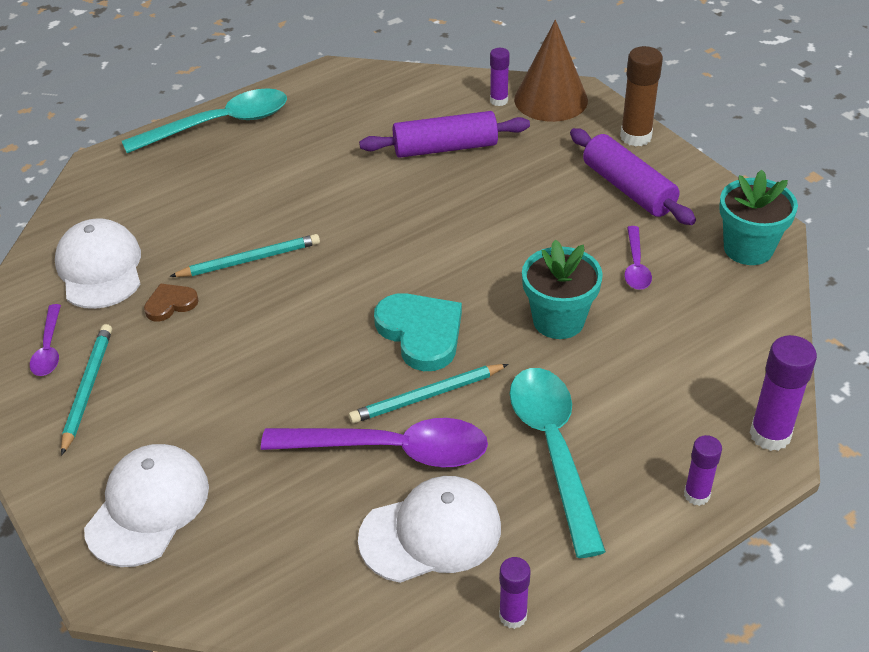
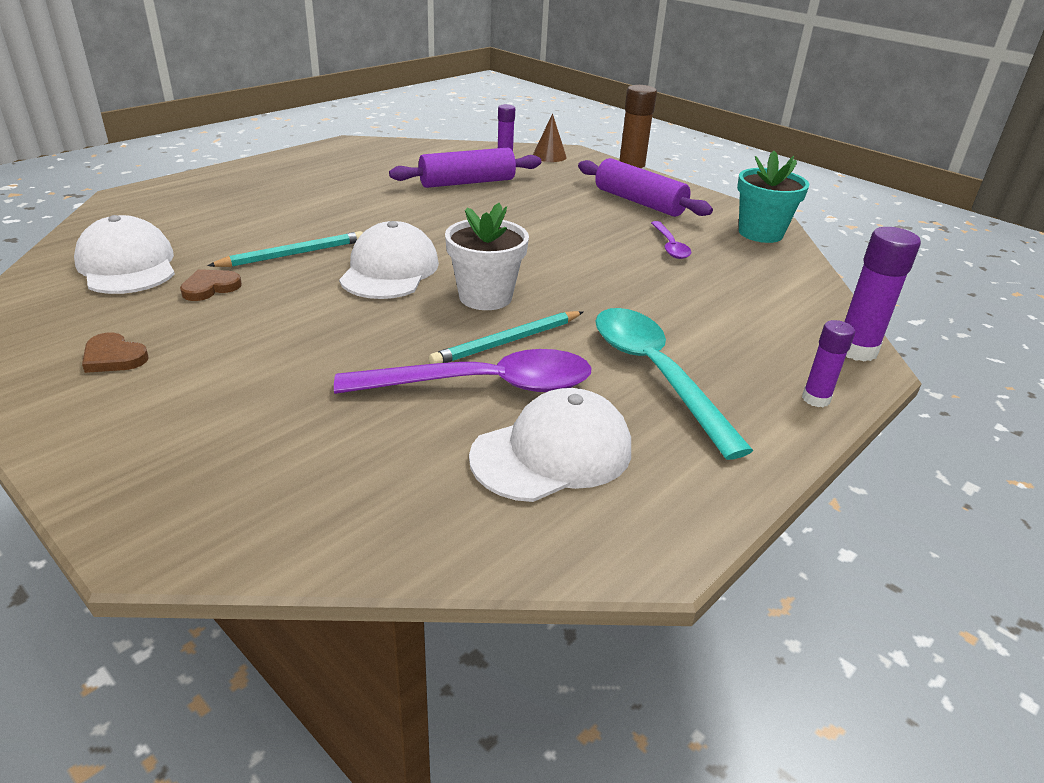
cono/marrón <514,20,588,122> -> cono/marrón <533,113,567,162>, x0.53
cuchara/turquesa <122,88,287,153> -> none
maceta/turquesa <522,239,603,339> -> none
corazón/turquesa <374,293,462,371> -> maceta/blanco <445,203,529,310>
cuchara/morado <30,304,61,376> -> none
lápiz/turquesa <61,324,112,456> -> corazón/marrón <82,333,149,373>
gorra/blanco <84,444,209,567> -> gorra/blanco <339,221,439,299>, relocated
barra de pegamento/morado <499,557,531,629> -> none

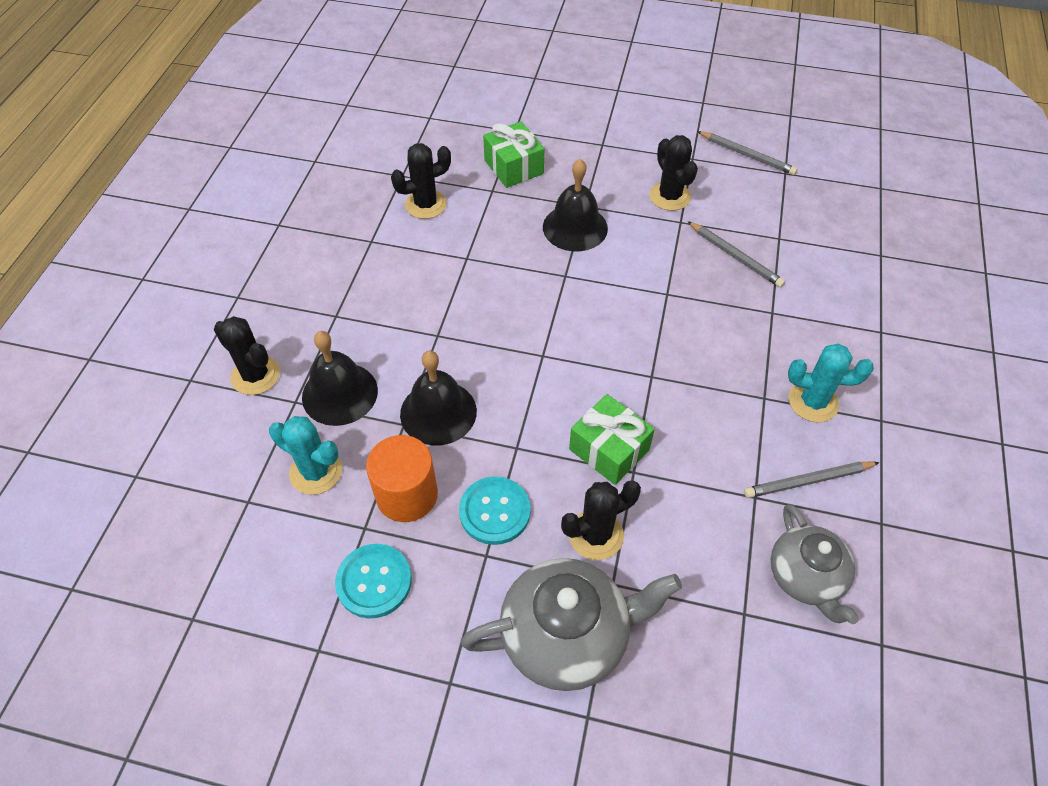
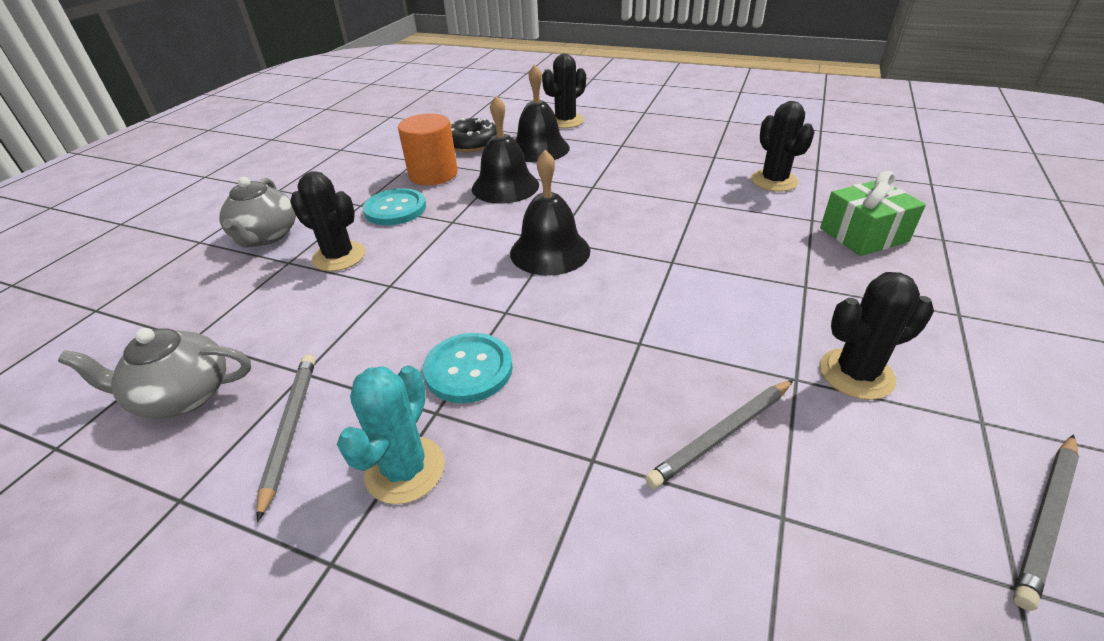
campana/negro <543,159,608,251> -> campana/negro <510,150,590,276>, relocated
regalo/verde <569,394,655,485> -> none
cactus/turquesa <269,416,342,495> -> rosquilla/negro <450,118,497,152>
cactus/negro <561,480,641,560> -> cactus/negro <290,172,365,271>, 45 degrees counterclockwise
botón/turquesa <335,544,412,618> -> botón/turquesa <423,333,513,403>, relocated
tetera/gris <461,558,682,691> -> tetera/gris <219,177,296,248>, x0.66

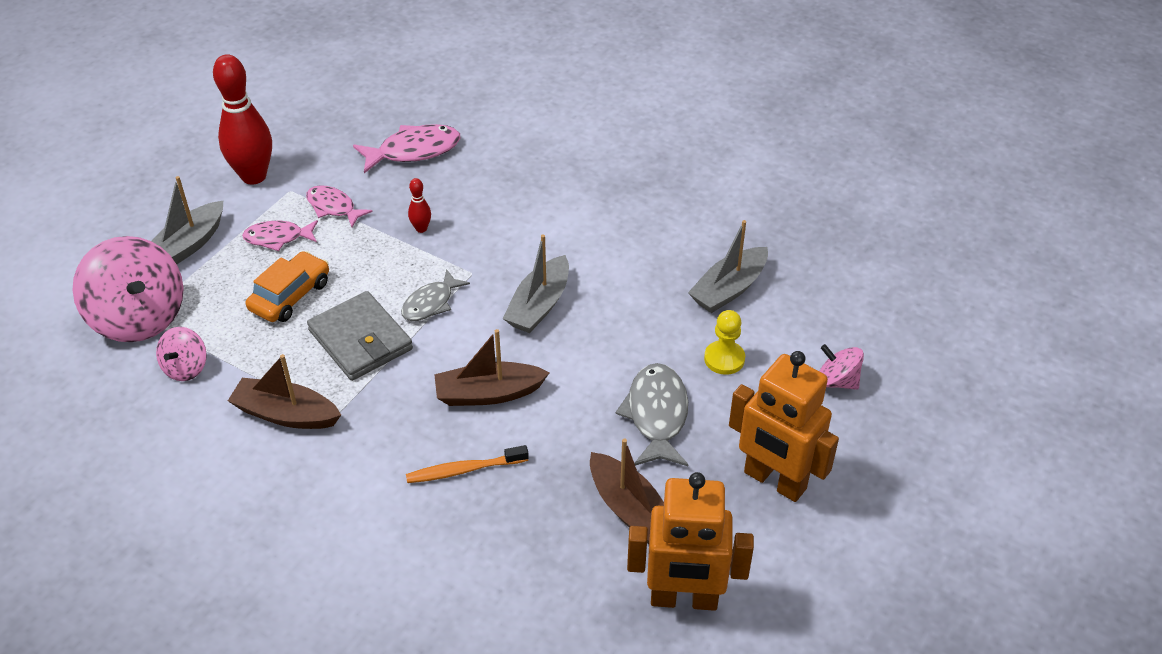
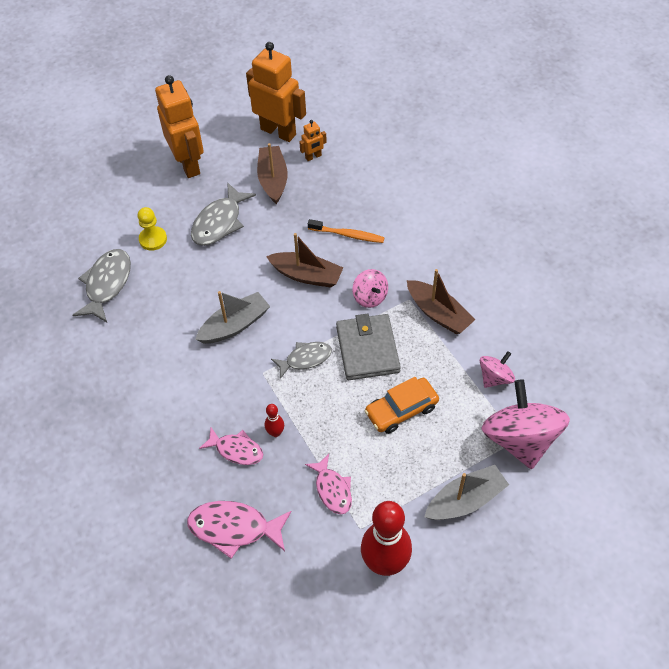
pez/rosa <242,220,318,251> -> pez/rosa <199,427,263,465>, relocated
barco/gris <688,220,768,313> -> pez/gris <73,249,131,322>
peonza/rosa <820,344,864,390> -> peonza/rosa <353,269,388,308>, relocated
none -> robot/naranja <299,120,327,161>

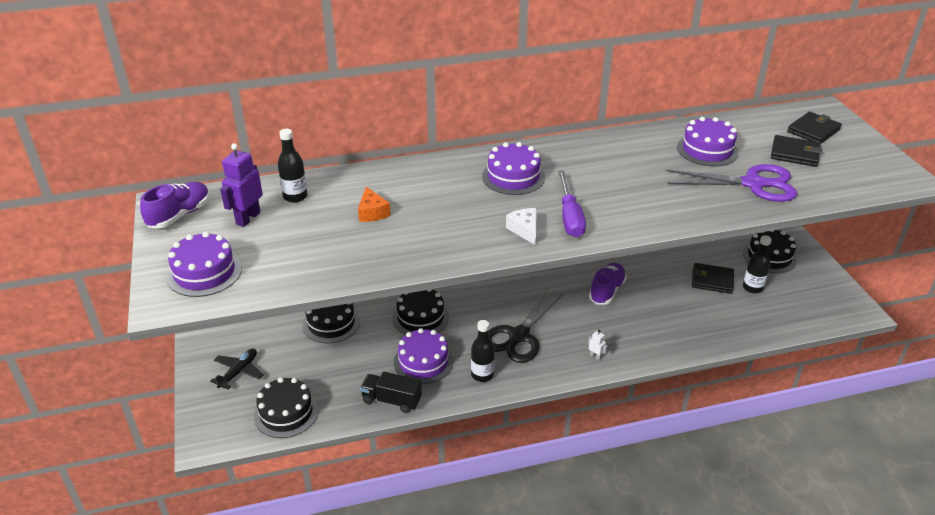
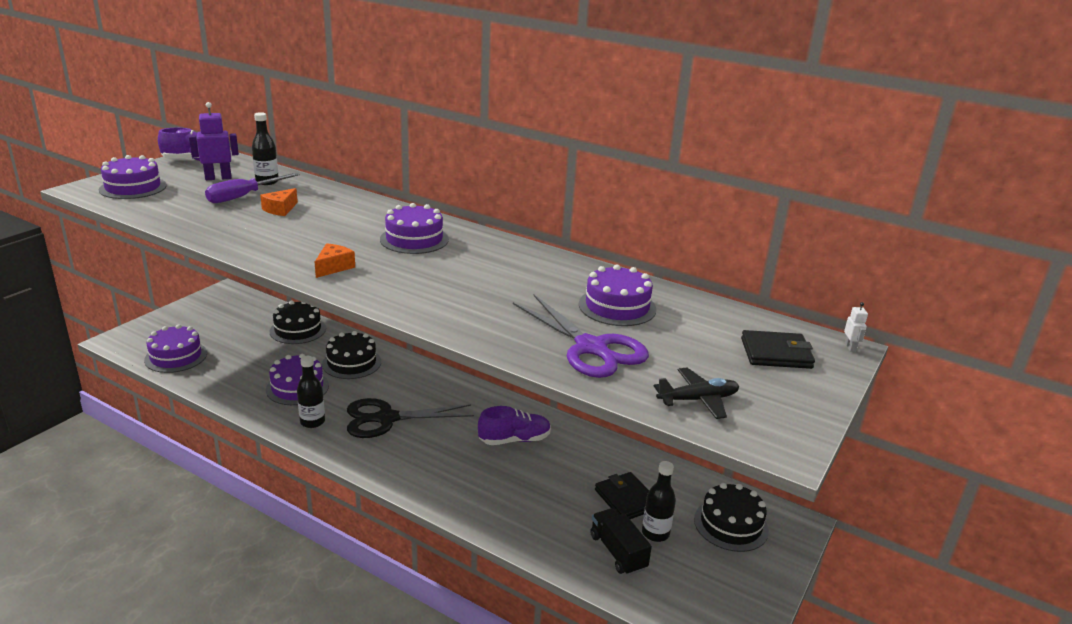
cartera/negro <771,135,822,167> -> none
destornillador/morado <558,171,586,237> -> destornillador/morado <205,173,300,203>, relocated
queso/blanco <506,208,537,245> -> queso/naranja <315,243,355,278>
robot/blanco <588,330,608,361> -> robot/blanco <844,302,868,352>, relocated
avión/negro <210,348,264,390> -> avión/negro <654,368,739,419>, relocated
camión/negro <360,371,422,413> -> camión/negro <590,508,652,575>, relocated
tarta/negro <254,377,318,438> -> tarta/morado <144,324,207,373>

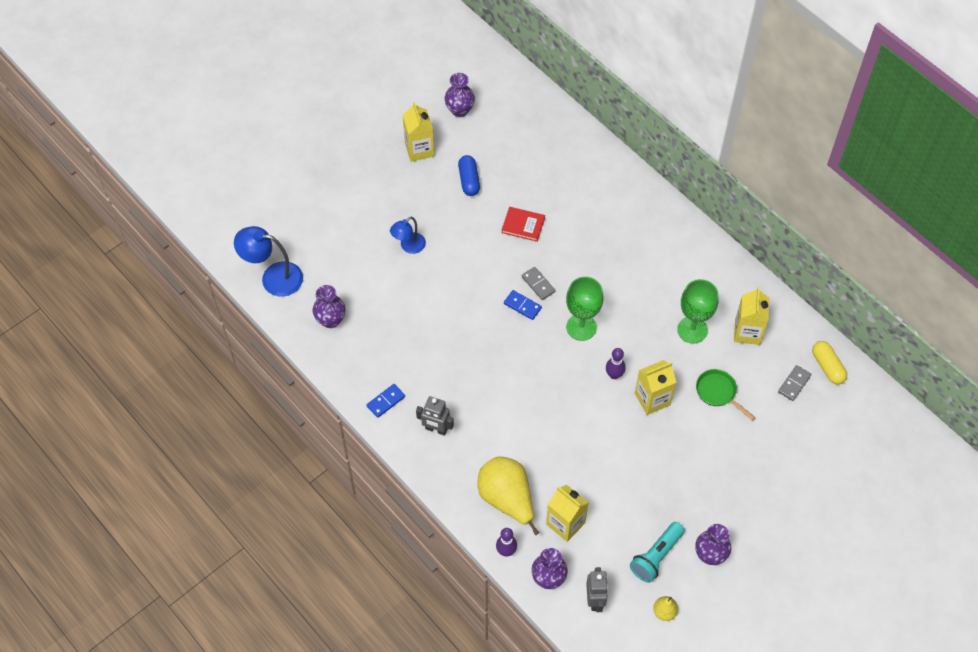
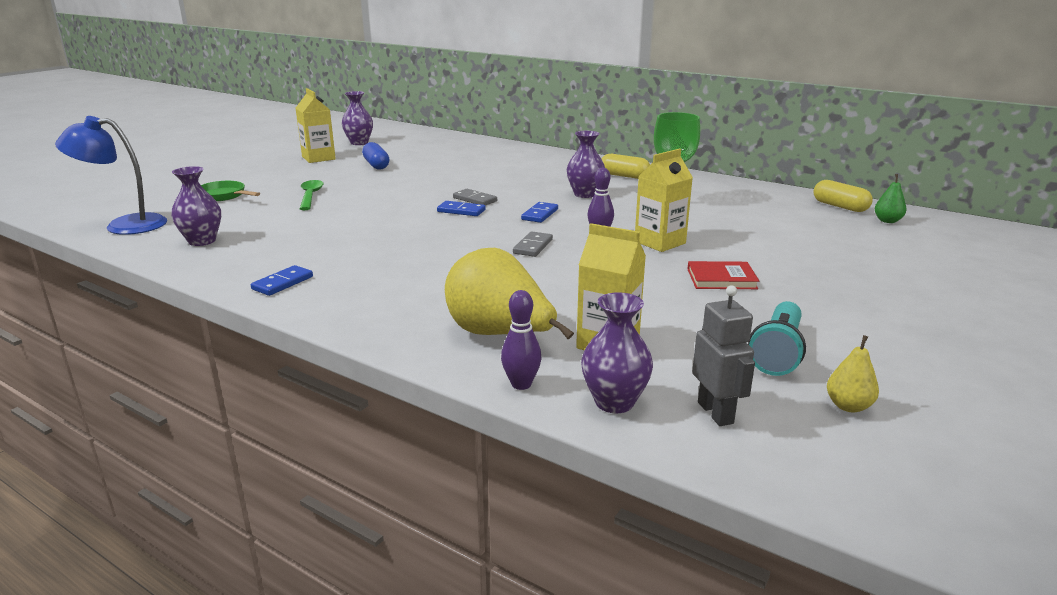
libro/rojo <501,207,545,242> -> libro/rojo <687,261,759,289>, relocated
lámpara/azul <390,217,426,254> -> cuchara/verde <300,180,323,210>
copa/verde <566,277,604,341> -> ficha de dominó/azul <521,202,558,223>
cartón de leche/amarillo <734,287,769,345> -> none
ficha de dominó/gris <778,365,812,401> -> ficha de dominó/gris <513,231,553,257>, relocated
sartén/verde <696,369,755,421> -> sartén/verde <201,181,260,201>, relocated
robot/gris <416,396,454,436> -> none
florero/morado <695,524,731,565> -> florero/morado <567,131,605,198>, relocated
none -> cápsula/amarillo <601,154,650,179>
none -> pera/verde <874,174,907,223>

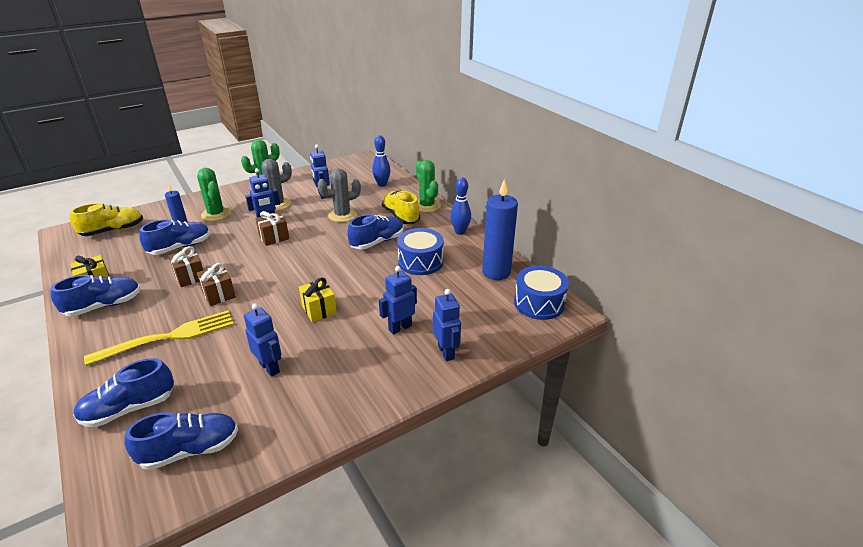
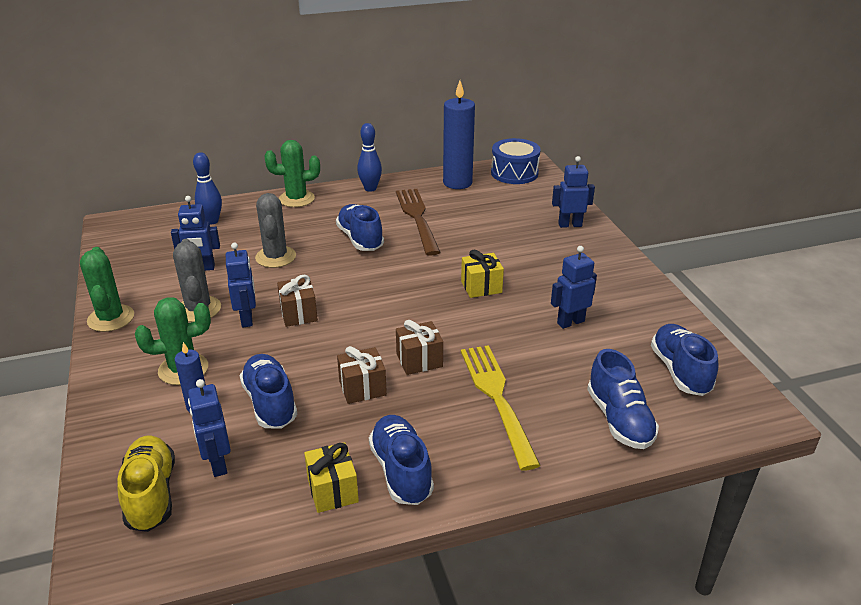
zapato/amarillo <382,191,420,224> -> none
tambor/azul <397,228,444,275> -> tenedor/marrón <396,189,440,256>
robot/azul <379,266,417,335> -> robot/azul <188,379,231,477>, relocated

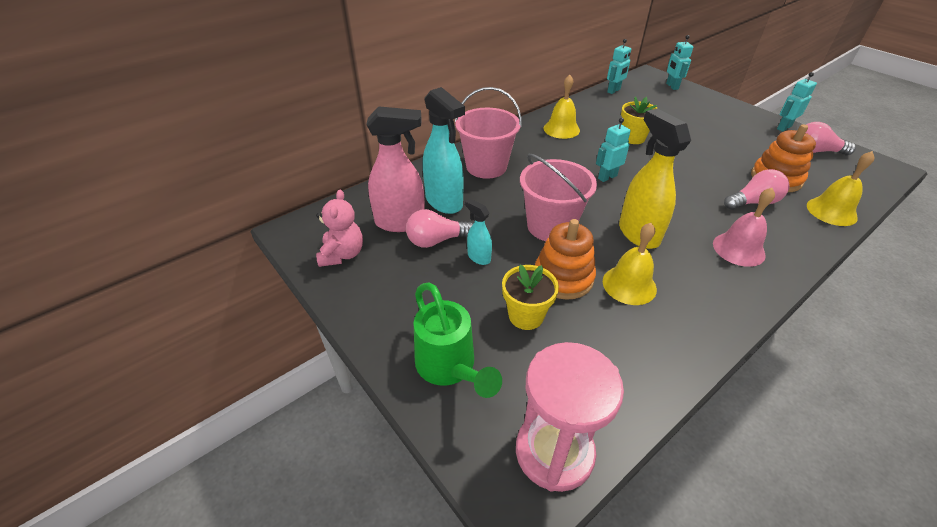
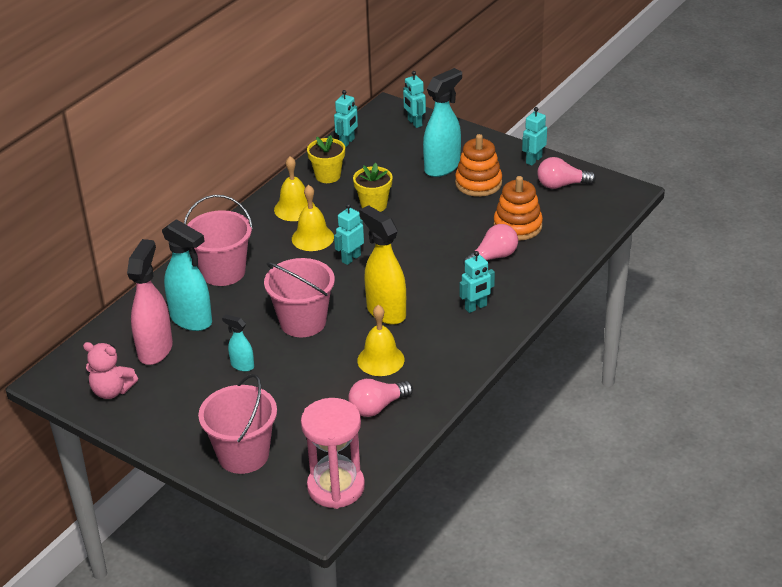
pulverizador/rosa <366,106,425,232> -> pulverizador/rosa <127,239,173,365>, 60 degrees counterclockwise
campana/amarillo <807,151,874,226> -> campana/amarillo <292,185,334,251>, relocated
campana/rosa <713,188,775,267> -> robot/turquesa <460,251,495,313>
osito/rosa <316,189,363,267> -> osito/rosa <83,342,138,399>, 120 degrees clockwise
bombilla/rosa <406,209,473,248> -> bombilla/rosa <348,379,413,417>, relocated
juguete apilable/naranja <535,219,596,300> -> juguete apilable/naranja <455,134,502,197>, relocated
maceta/amarillo <502,264,559,330> -> maceta/amarillo <307,135,345,183>, relocated
regadera/verde <414,282,502,398> -> balde/rosa <198,374,277,474>
none -> pulverizador/turquesa <423,68,462,177>

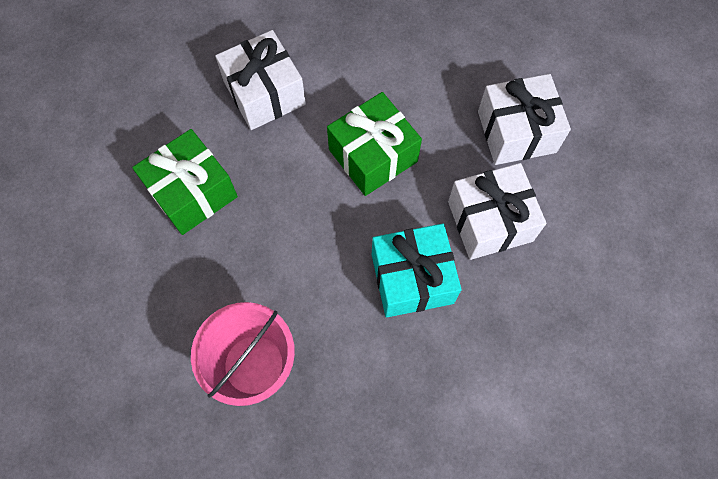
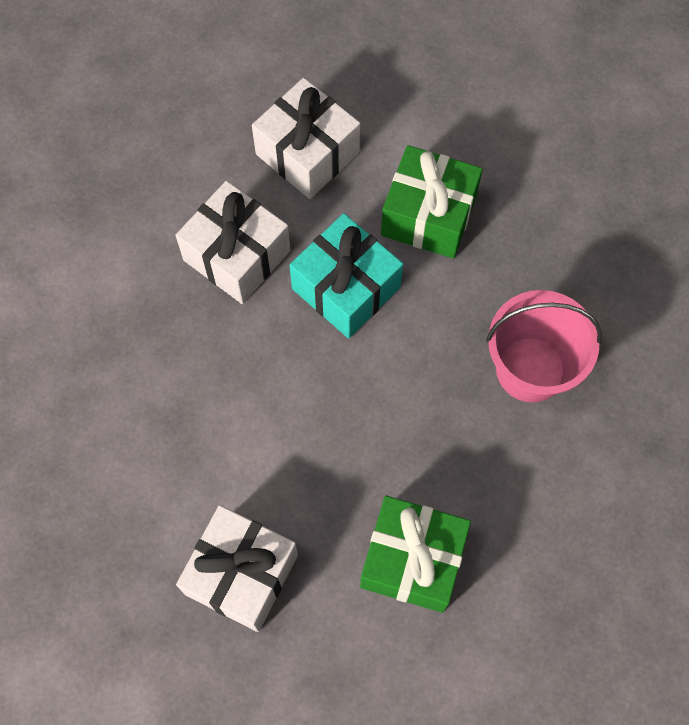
regalo/blanco <478,74,571,165> -> regalo/blanco <252,78,360,199>, relocated
regalo/verde <327,92,422,196> -> regalo/verde <381,145,483,259>, relocated

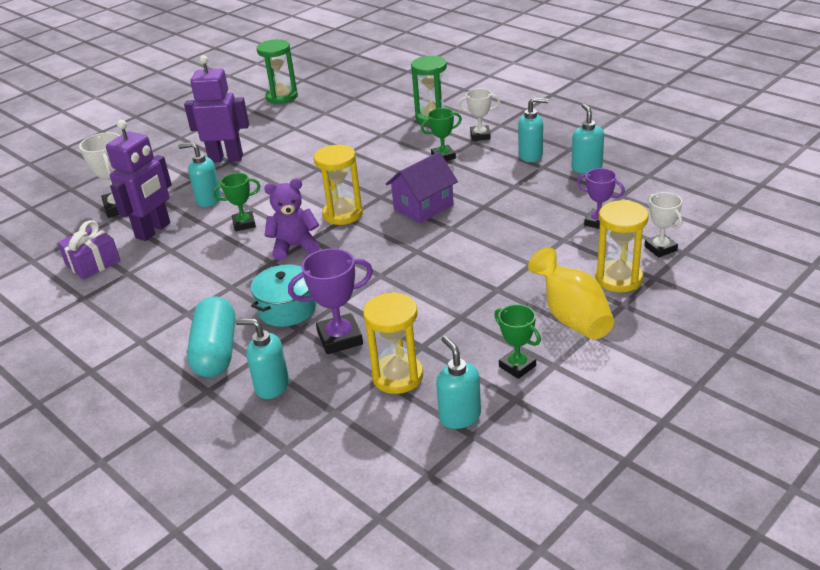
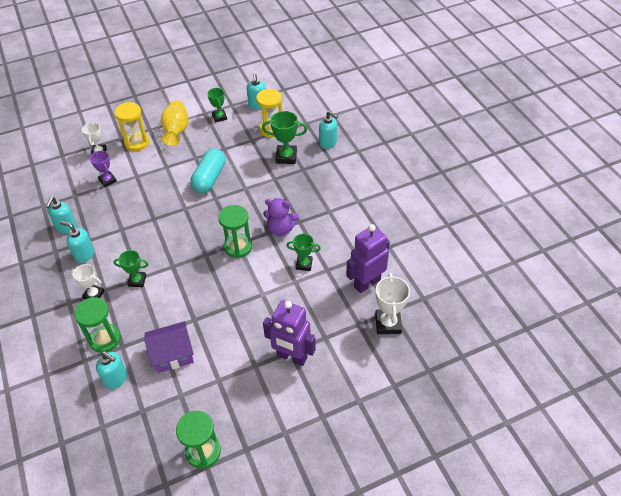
dispensador de jabón/turquesa <178,142,221,207> -> dispensador de jabón/turquesa <96,351,127,389>, relocated
reloj de arena/amarillo <314,145,363,225> -> reloj de arena/verde <218,205,252,258>
casa/morado <386,152,458,223> -> casa/morado <144,321,194,373>, relocated
regalo/morado <57,220,121,280> -> none
trofeo/morado <288,248,373,354> -> trofeo/verde <262,111,308,164>
olla/turquesa <251,265,316,327> -> none
cápsula/turquesa <187,297,235,377> -> cápsula/turquesa <190,148,226,193>, relocated

